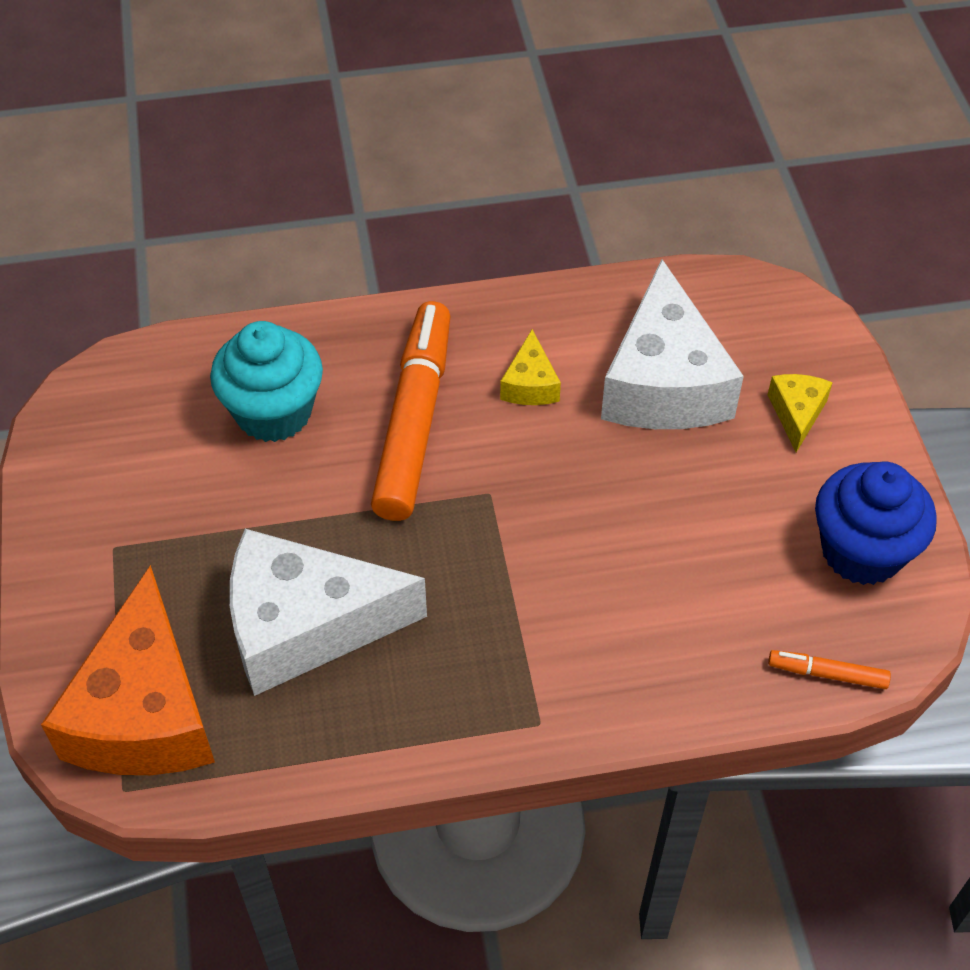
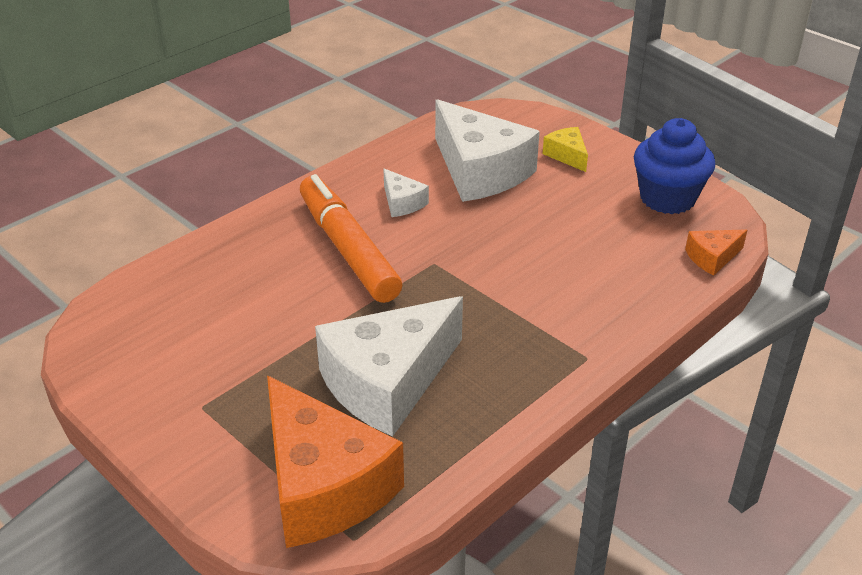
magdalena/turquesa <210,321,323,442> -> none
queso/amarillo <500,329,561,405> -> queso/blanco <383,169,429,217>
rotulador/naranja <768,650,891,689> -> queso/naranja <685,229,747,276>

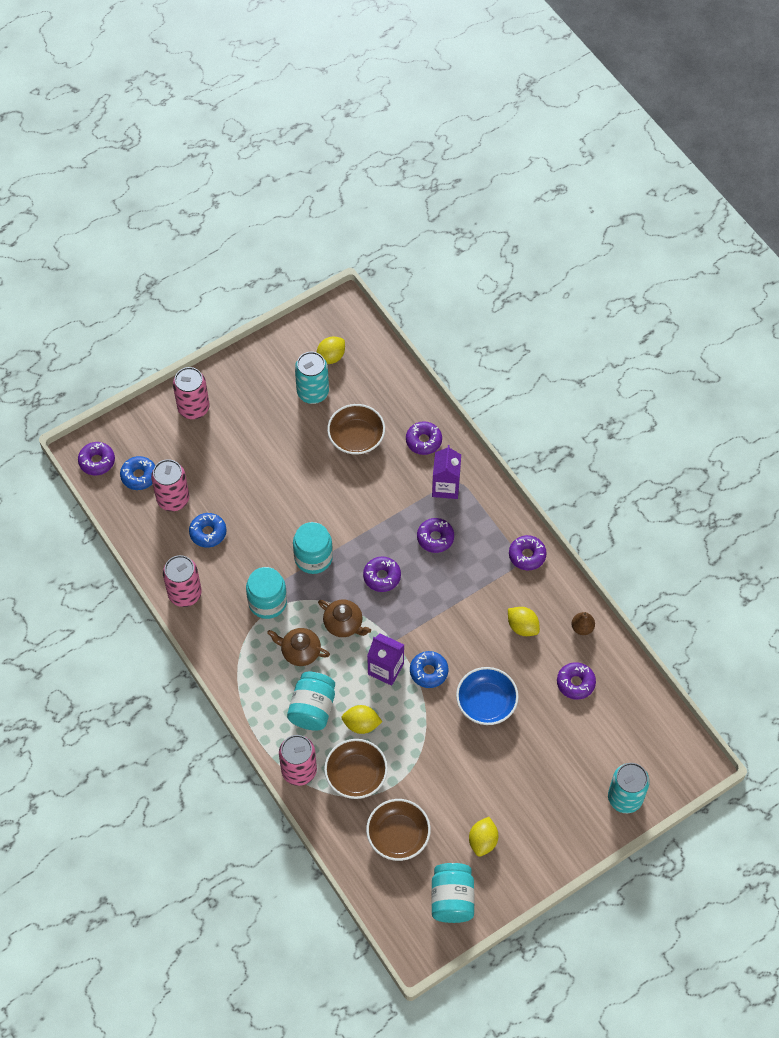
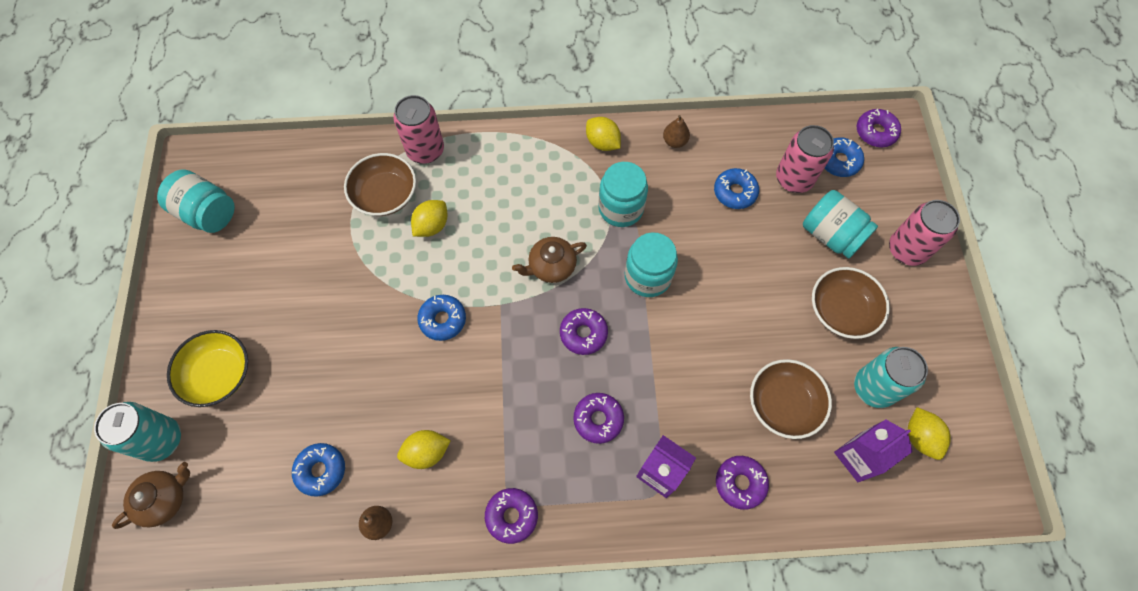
lata/rosa <163,555,202,607> -> pera/marrón <663,115,690,148>
tetera/marrón <267,628,330,666> -> tetera/marrón <112,462,190,529>, relocated
cartón de leche/morado <367,633,404,686> -> cartón de leche/morado <834,419,913,482>, relocated
rosquilla/morado <557,662,596,700> -> rosquilla/azul <292,443,345,497>
cuenco/azul <456,667,518,725> -> none
tarro/turquesa <287,672,335,731> -> tarro/turquesa <803,190,878,259>, relocated
cuenco/marrón <366,799,431,861> -> cuenco/marrón <812,267,890,339>, relocated
limón/amarillo <469,817,498,856> -> limón/amarillo <586,117,621,151>, relocated
none -> cuenco/amarillo <167,330,248,407>

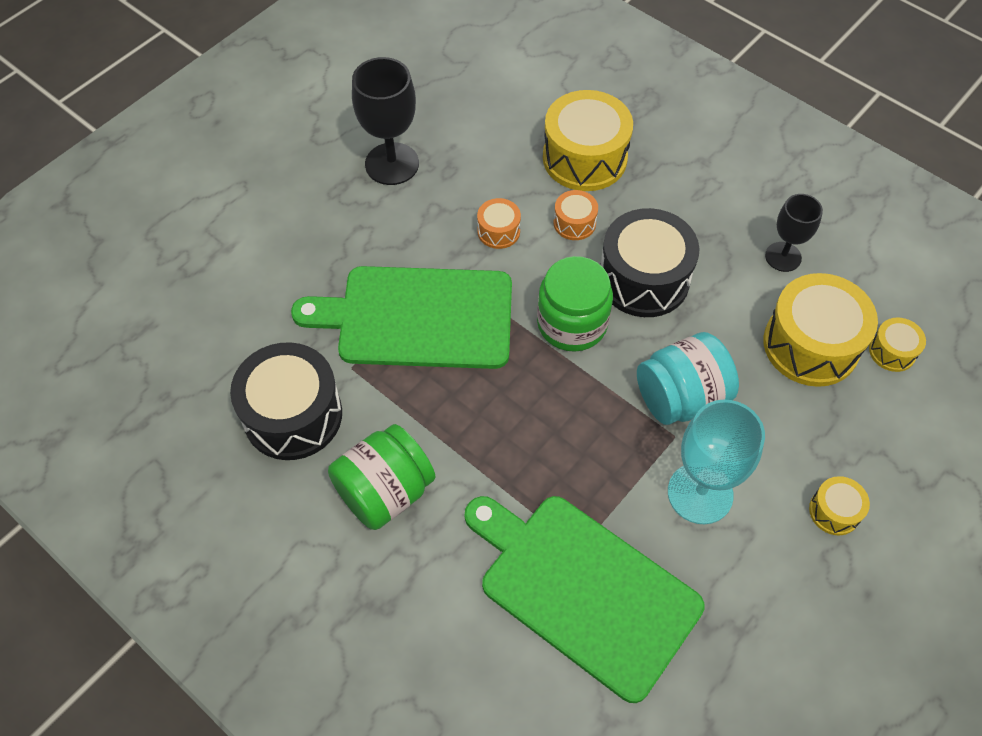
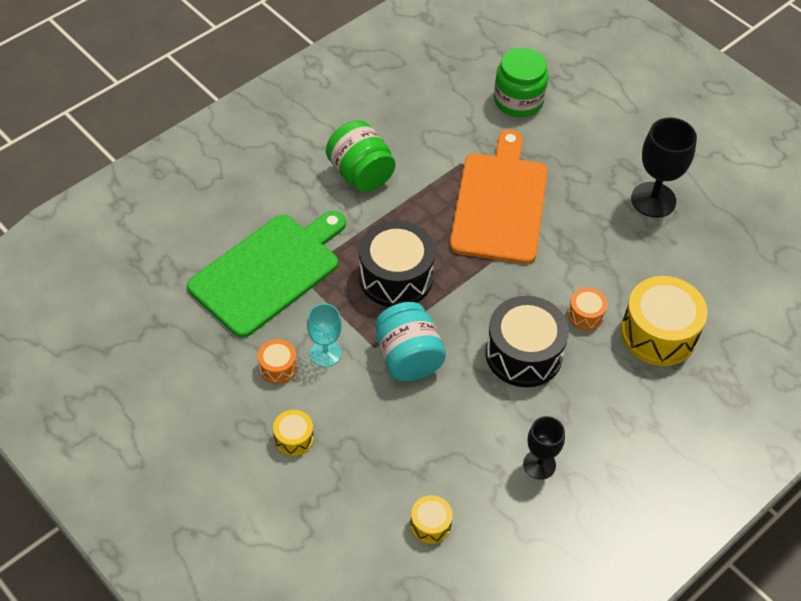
tambor/naranja <477,198,521,249> -> tambor/naranja <258,339,297,384>, relocated
tarro/verde <537,256,613,352> -> tarro/verde <494,48,548,117>, relocated
tabla de cortar/verde <291,266,512,369> -> tabla de cortar/naranja <450,130,548,264>
tambor/amarillo <763,273,878,387> -> none
tambor/negro <230,342,342,460> -> tambor/negro <359,220,435,307>, relocated
copa/turquesa <668,399,765,524> -> copa/turquesa <307,304,342,367>, x0.63

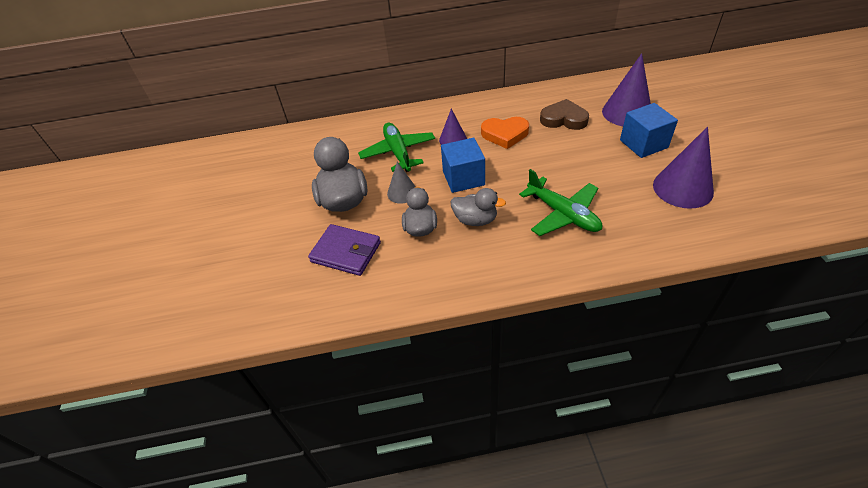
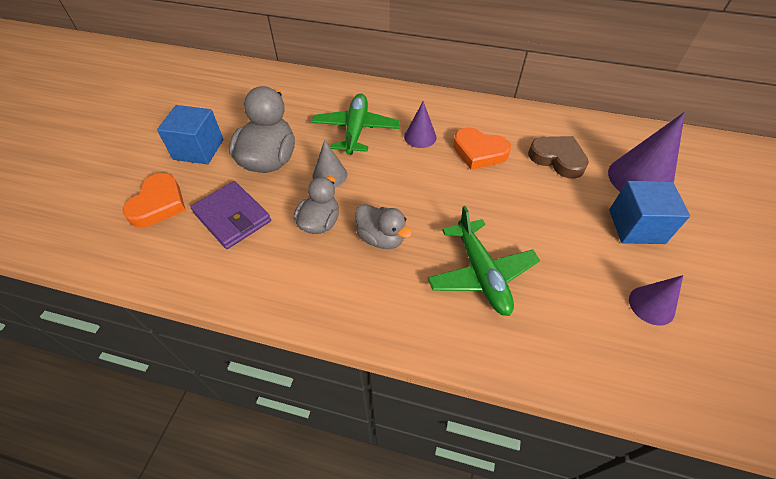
cono/morado <653,127,714,209> -> cono/morado <629,275,683,326>, x0.57
cubo/azul <441,138,485,193> -> cubo/azul <157,105,224,164>, relocated
none -> corazón/naranja <123,173,186,228>

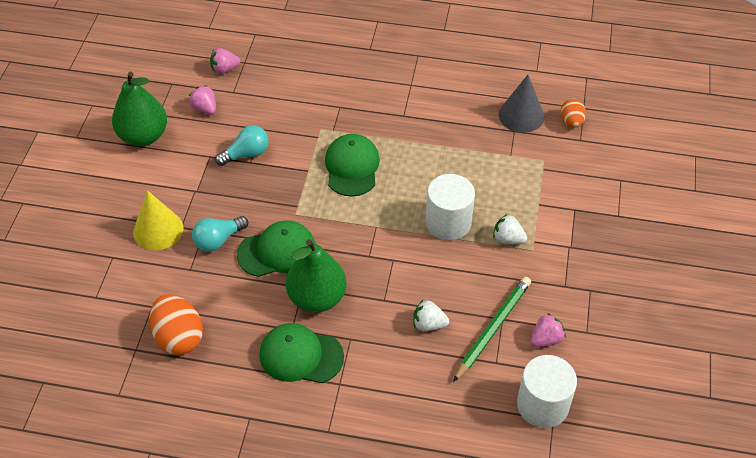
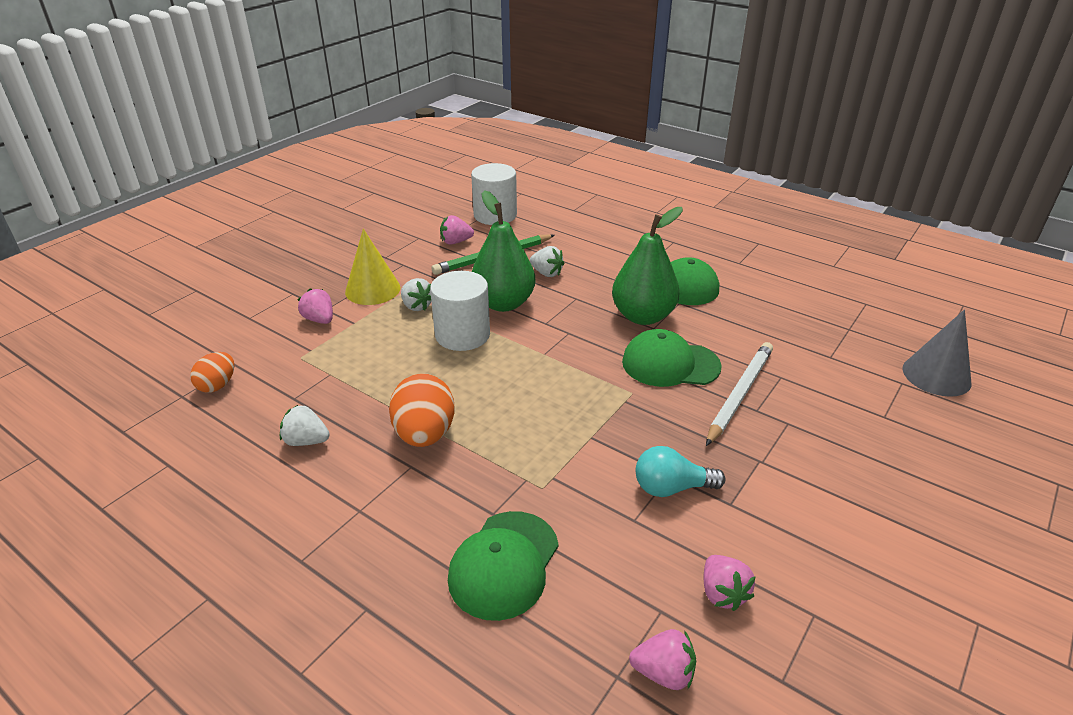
pera/verde <112,72,167,146> -> pera/verde <472,190,536,312>, relocated
cono/gris <499,75,545,133> -> cono/gris <903,310,972,397>, relocated
gorra/verde <325,134,380,197> -> gorra/verde <448,511,559,621>, relocated
cono/amarillo <133,190,184,251> -> cono/amarillo <345,229,400,305>, relocated
bombilla/turquesa <192,216,248,252> -> lápiz/blanco <706,342,773,446>
huevo/naranja <149,294,203,355> -> huevo/naranja <389,373,454,447>, relocated
none -> fresa/rosa <298,288,333,324>
none -> fresa/blanco <280,404,330,446>

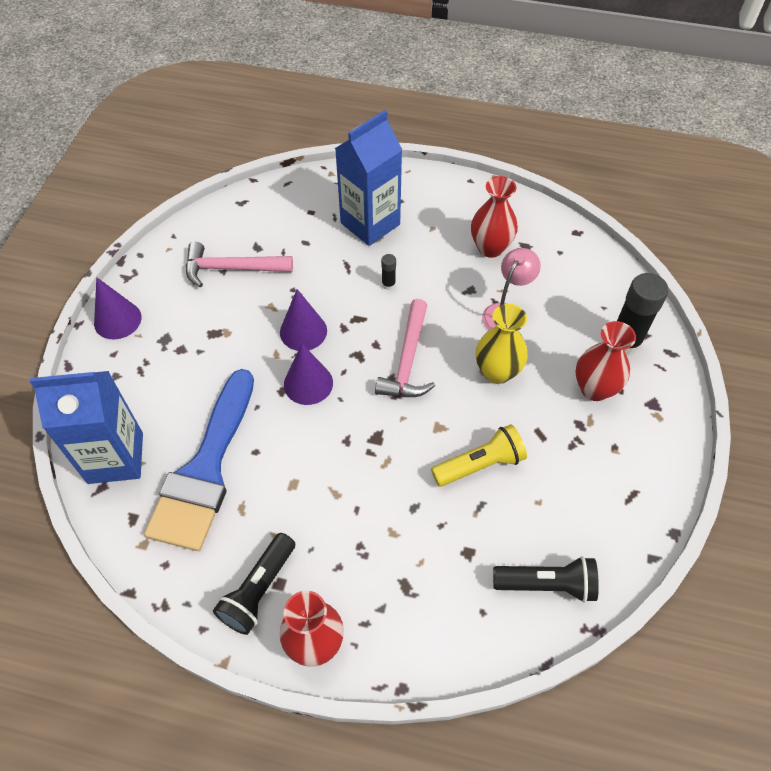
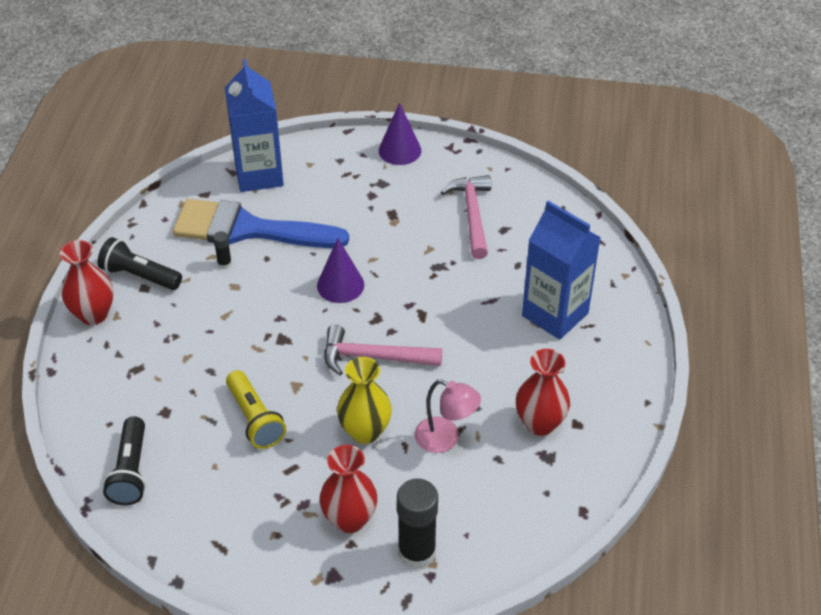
barra de pegamento/negro <381,254,396,290> -> barra de pegamento/negro <213,231,232,269>, relocated
cono/morado <280,289,327,351> -> none

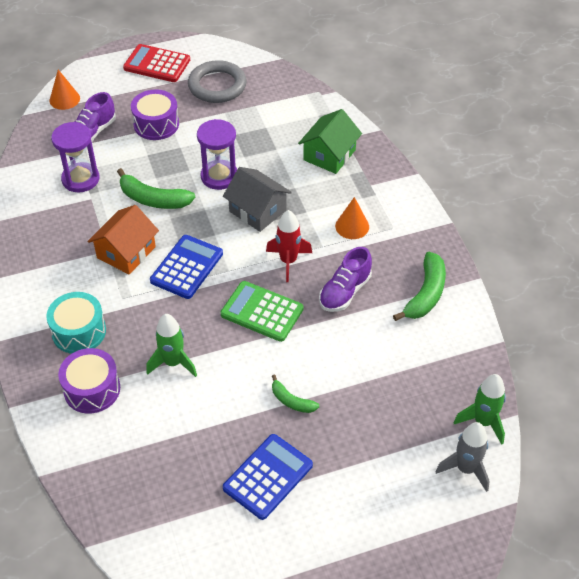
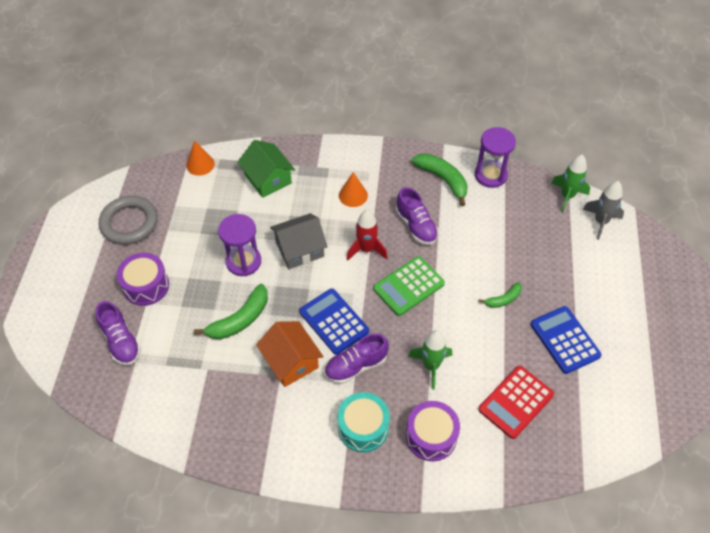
calculadora/rojo <123,44,190,82> -> calculadora/rojo <478,366,554,439>, relocated
cono/naranja <49,70,80,110> -> cono/naranja <186,140,215,176>, relocated
reloj de arena/morado <51,122,99,192> -> reloj de arena/morado <475,127,516,188>, relocated
none -> zapato/morado <325,333,389,384>

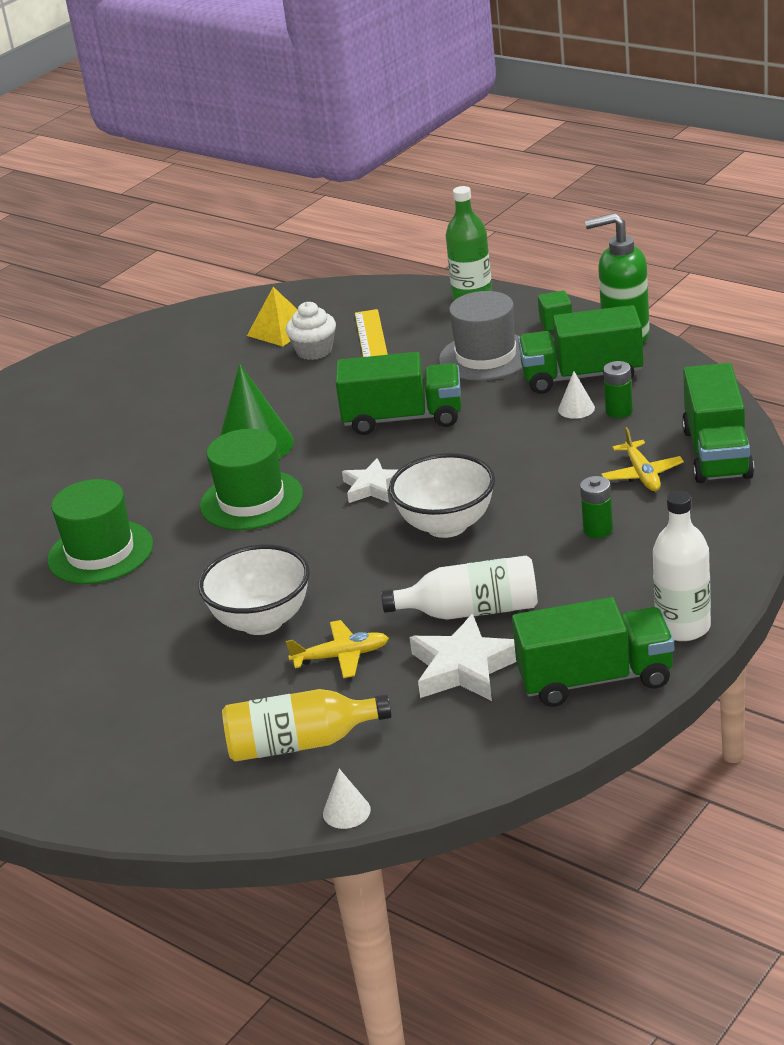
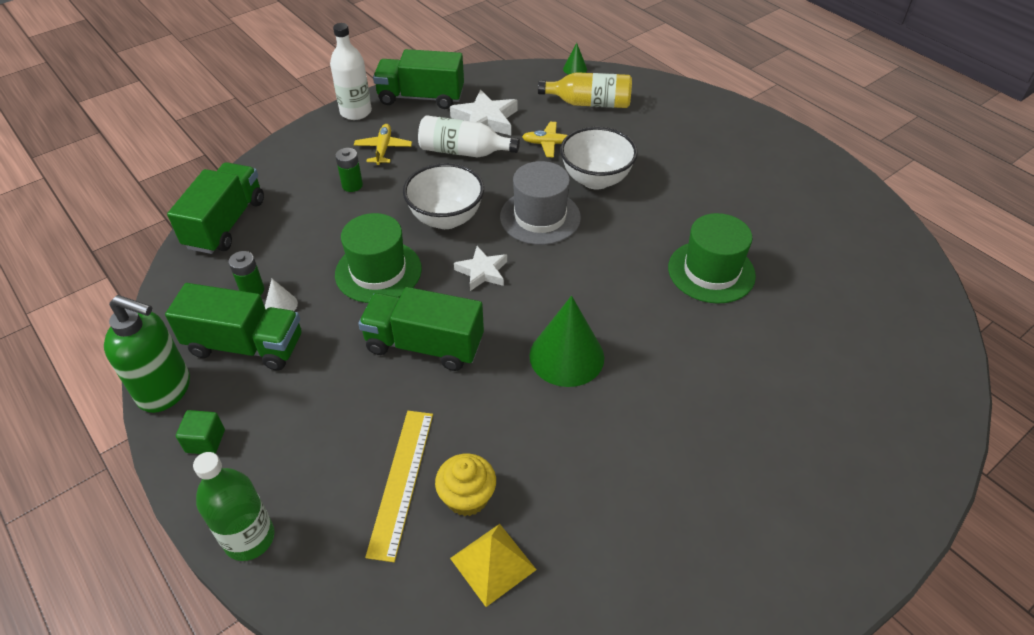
sombrero/gris <439,291,523,381> -> sombrero/gris <500,161,581,245>, relocated
magdalena/blanco <286,302,336,360> -> magdalena/amarillo <435,454,496,516>
avión/amarillo <601,427,684,491> -> avión/amarillo <354,124,412,165>, relocated
sombrero/verde <200,429,303,530> -> sombrero/verde <335,213,422,303>, relocated
cono/blanco <323,769,371,829> -> cono/verde <563,43,587,75>

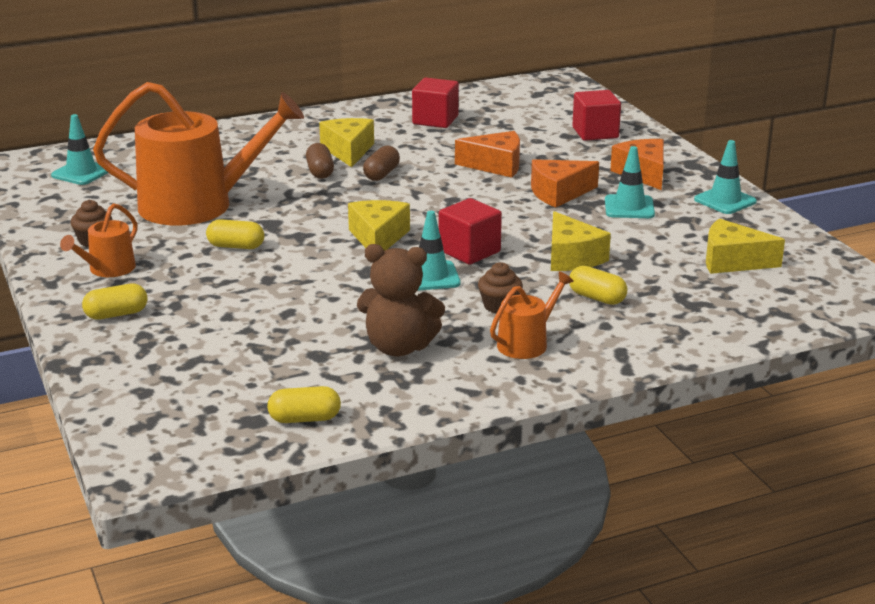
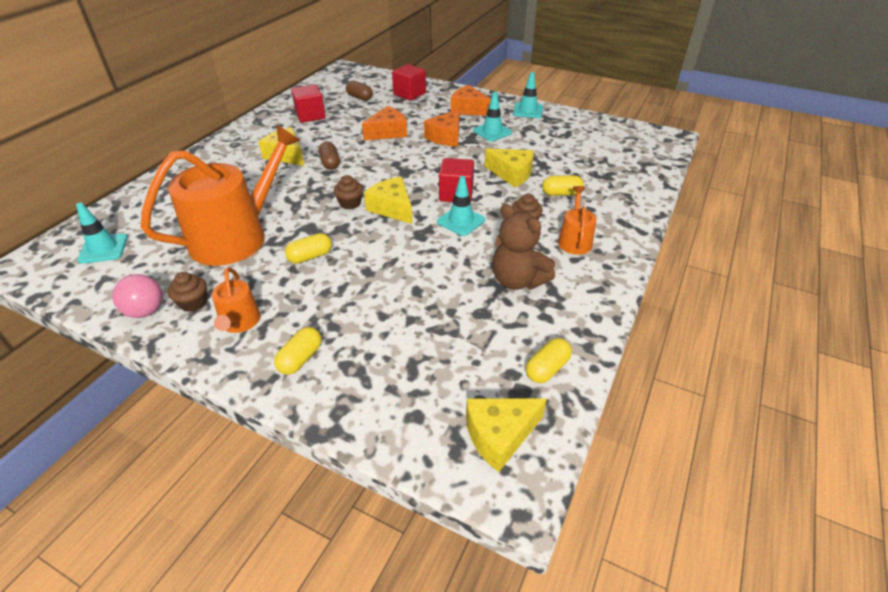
cápsula/marrón <306,143,334,179> -> cápsula/marrón <346,80,373,101>, relocated
queso/amarillo <706,218,785,274> -> queso/amarillo <466,398,547,472>, relocated
osito/marrón <357,244,445,356> -> osito/marrón <492,204,555,290>, 75 degrees clockwise
none -> magdalena/marrón <333,175,363,210>
none -> pelota/rosa <112,274,162,318>

